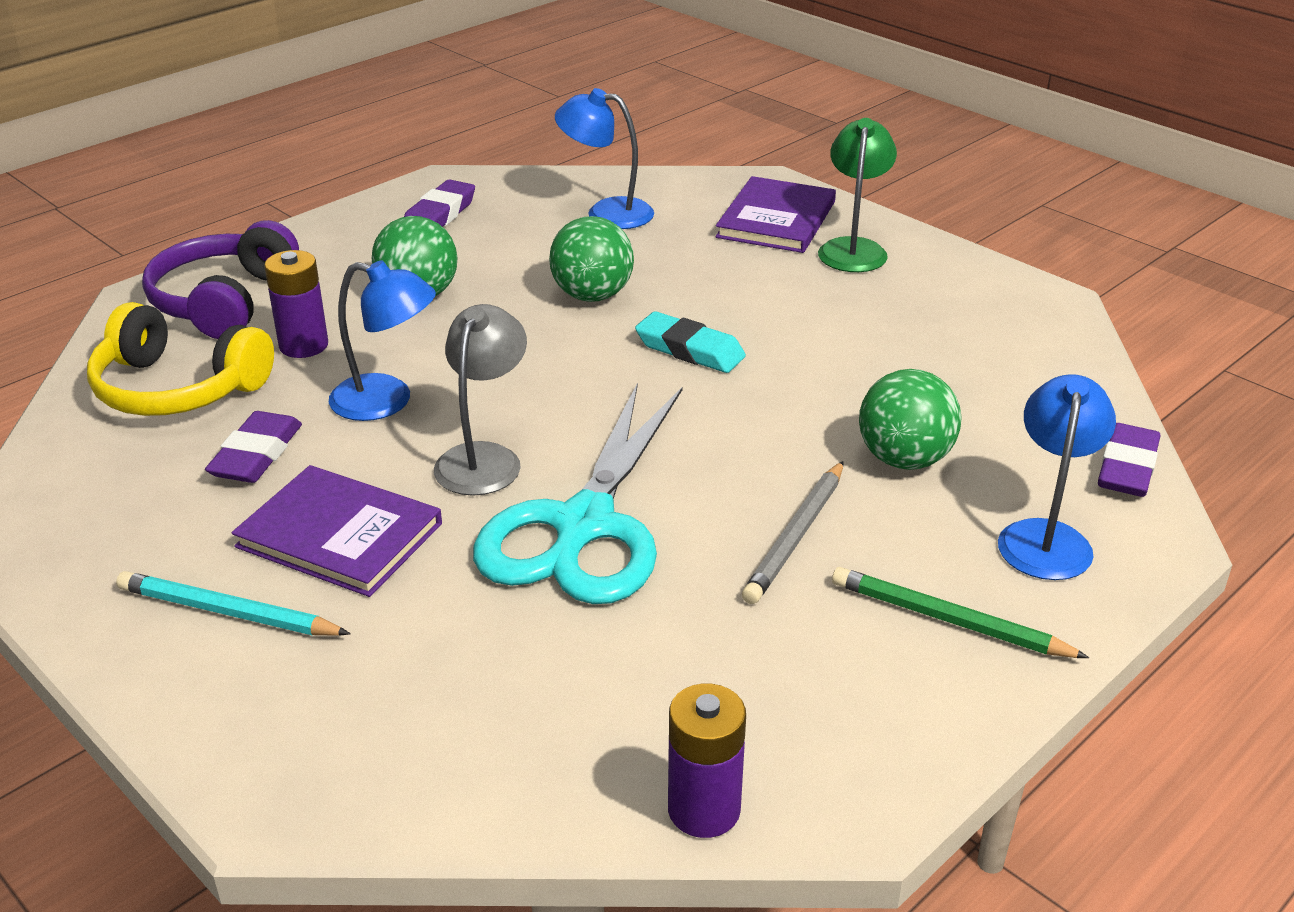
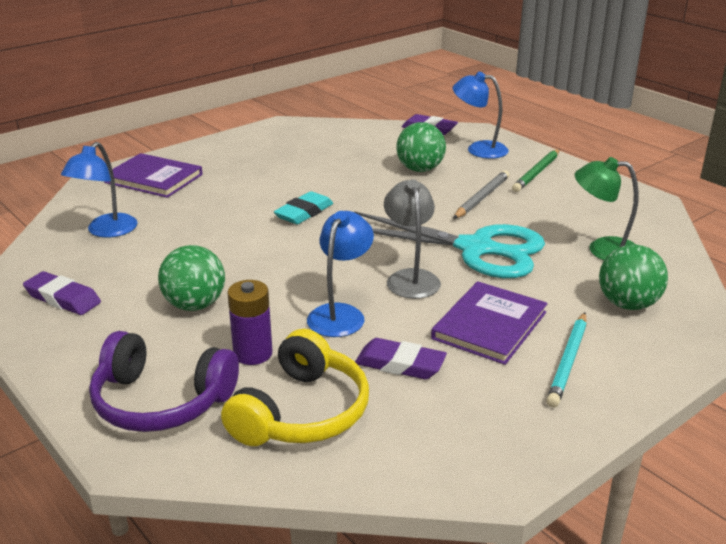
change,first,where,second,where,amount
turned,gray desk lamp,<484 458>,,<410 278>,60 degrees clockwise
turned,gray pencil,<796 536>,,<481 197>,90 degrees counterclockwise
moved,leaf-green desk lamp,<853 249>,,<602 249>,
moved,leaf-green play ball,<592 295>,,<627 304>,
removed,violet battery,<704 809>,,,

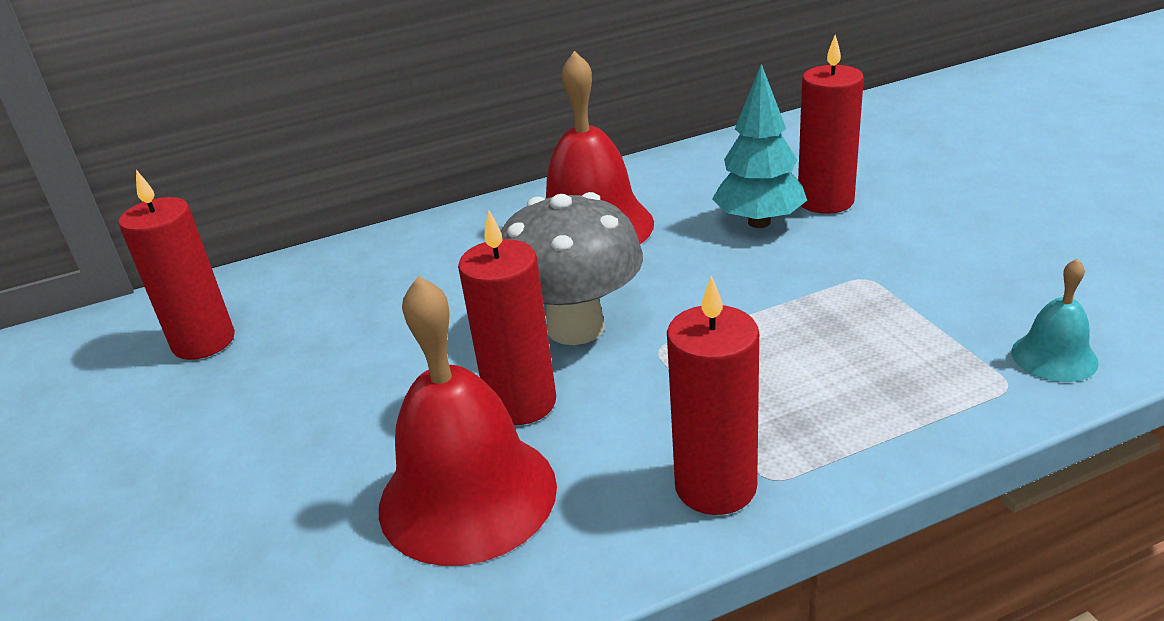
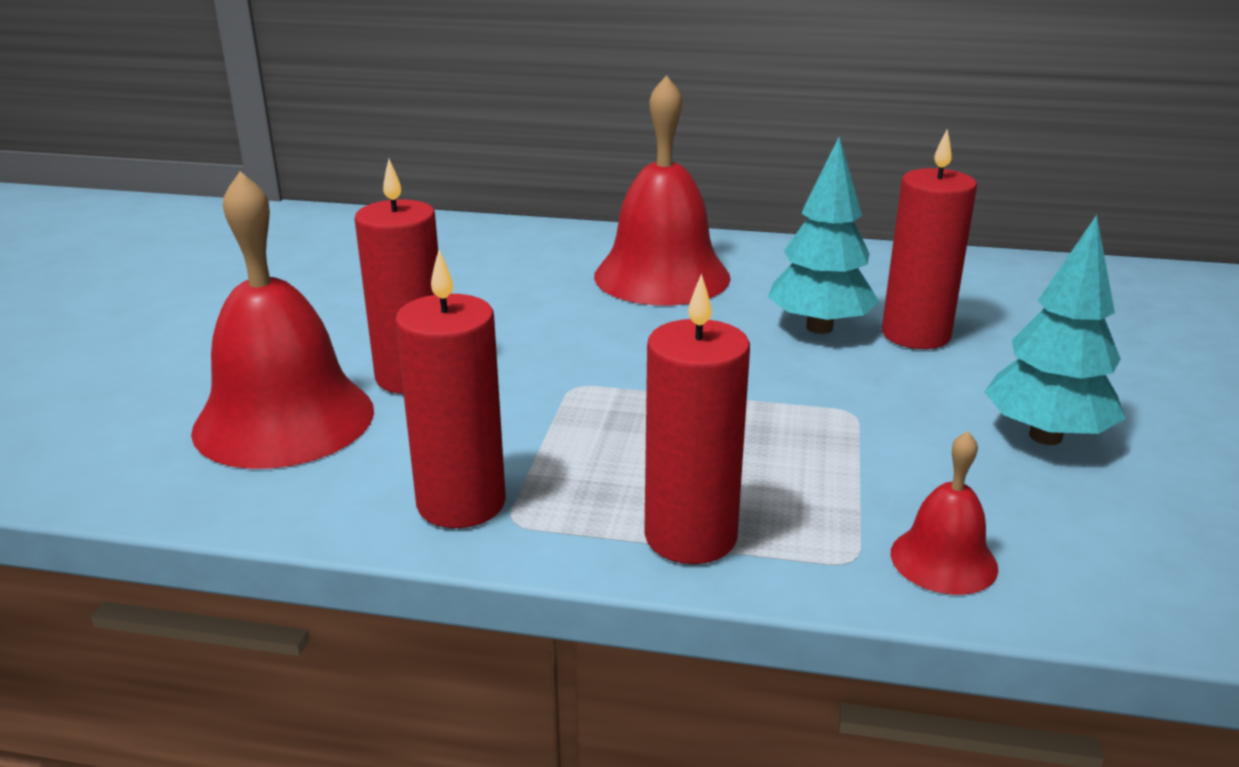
change,first,where,second,where,amount
moved,crimson wax candle,<204 342>,,<690 536>,
recoloured,aqua bell,<1054 357>,crimson bell,<943 560>,
added,,,aqua fir tree,<1045 436>,
removed,gray mushroom,<575 327>,,,

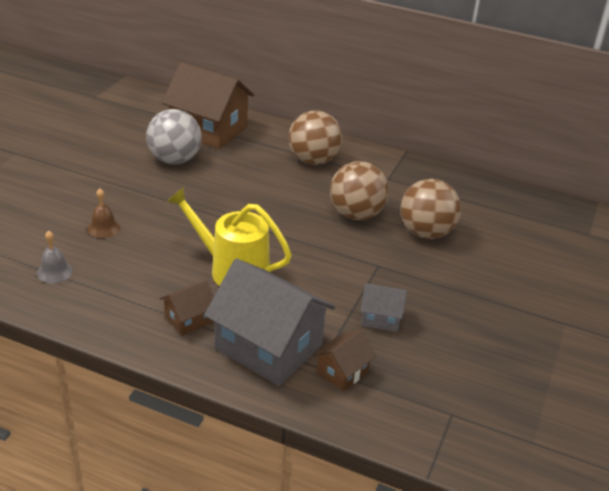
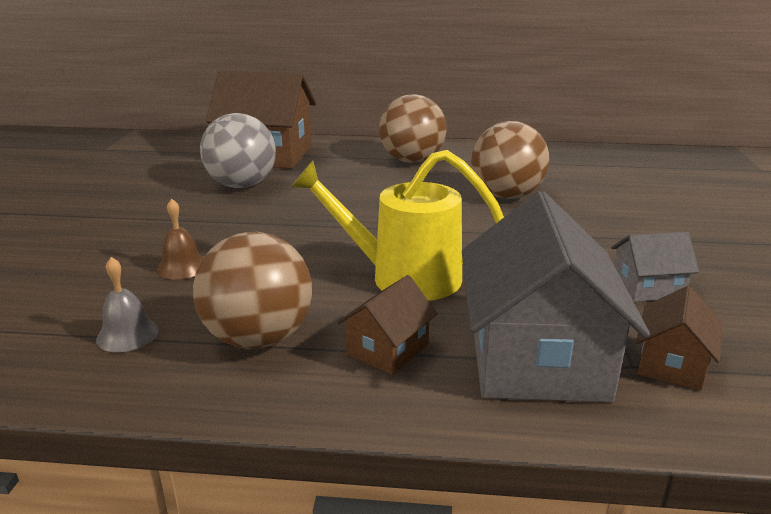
change,first,where,second,where,amount
moved,dark brown play ball,<426 232>,,<258 338>,
turned,gray cottage,<268 347>,,<537 357>,75 degrees clockwise

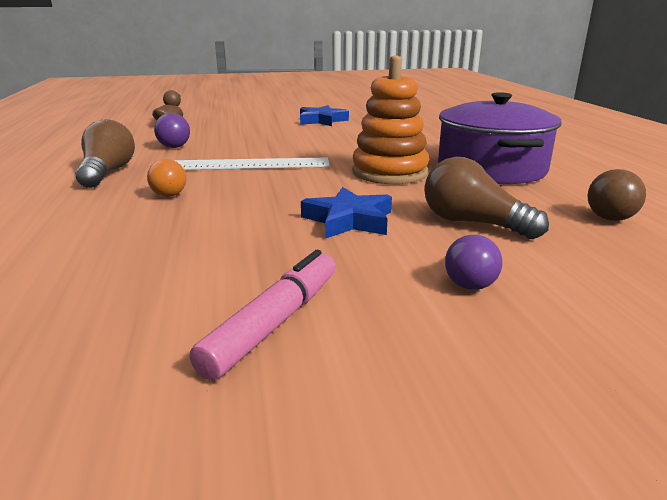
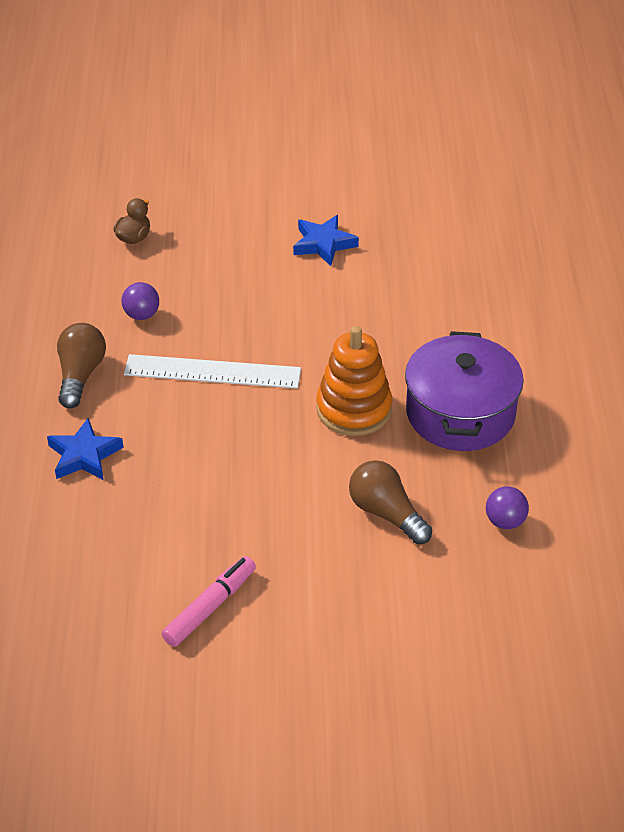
change,first,where,second,where,amount
moved,royal blue five-pointed star,<349 220>,,<84 455>,
recoloured,dark brown play ball,<610 218>,violet play ball,<505 521>,
removed,bright orange lightbulb,<169 191>,,,
removed,violet lightbulb,<470 277>,,,

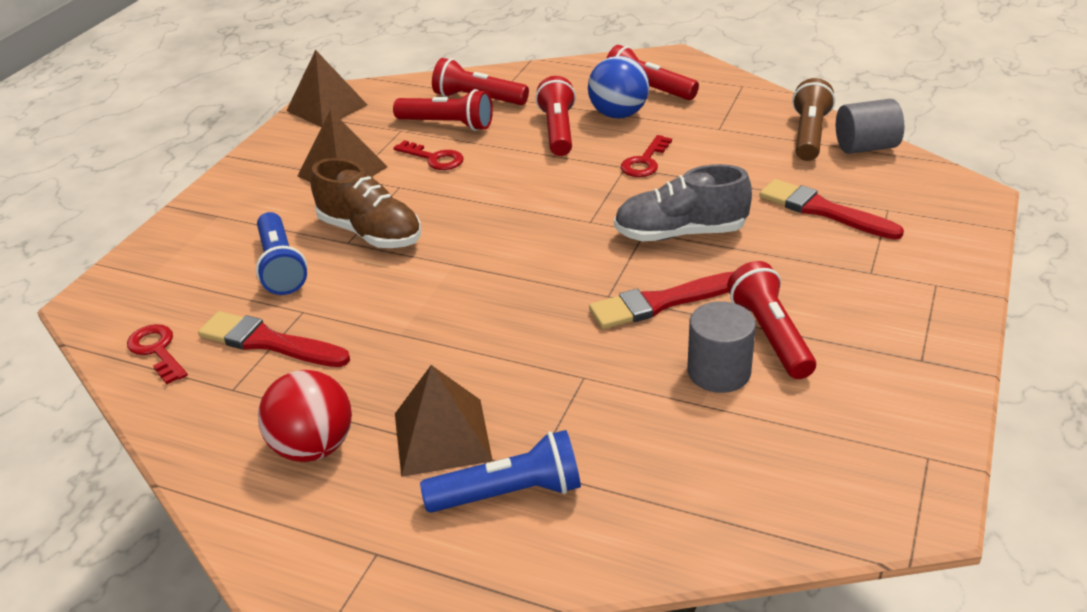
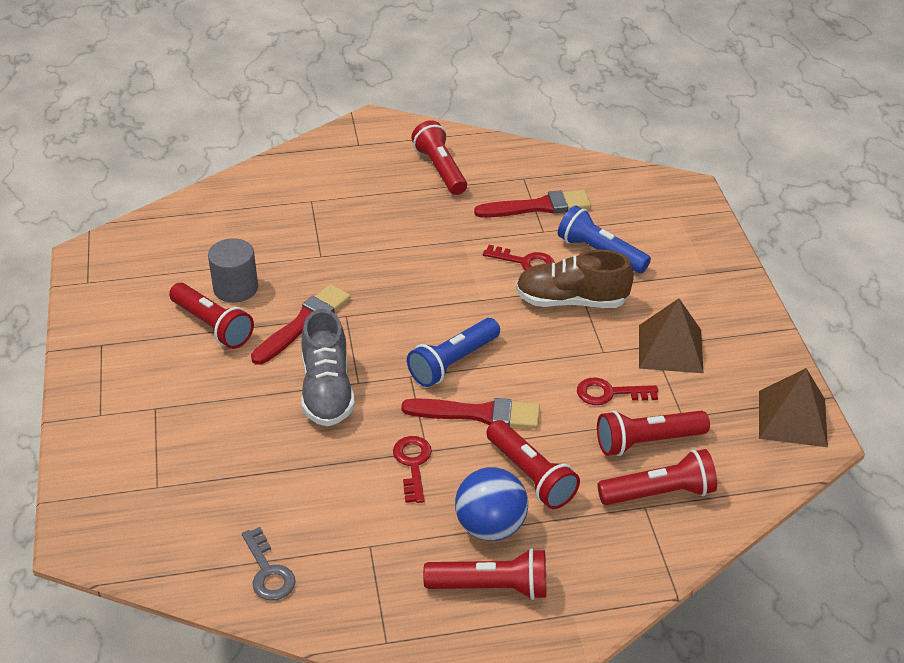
change,first,where,second,where,amount
replaced,dark brown flashlight,<809 135>,gray door key,<268 571>,
turned,gray lace-up shoe,<680 233>,,<327 390>,120 degrees clockwise
moved,crimson paint brush,<823 210>,,<478 414>,
moved,royal blue flashlight,<509 493>,,<453 362>,
replaced,crimson play ball,<313 447>,crimson flashlight,<440 169>,
moved,crimson door key,<157 351>,,<525 262>,
removed,dark brown pyramid,<442 436>,,,
removed,gray cylinder shape,<865 147>,,,

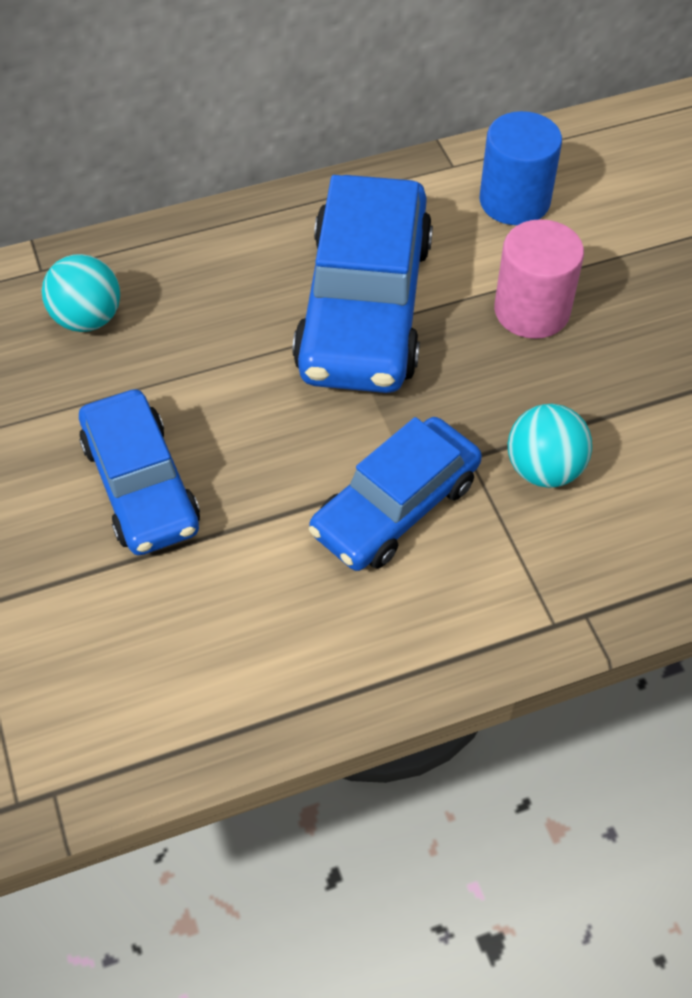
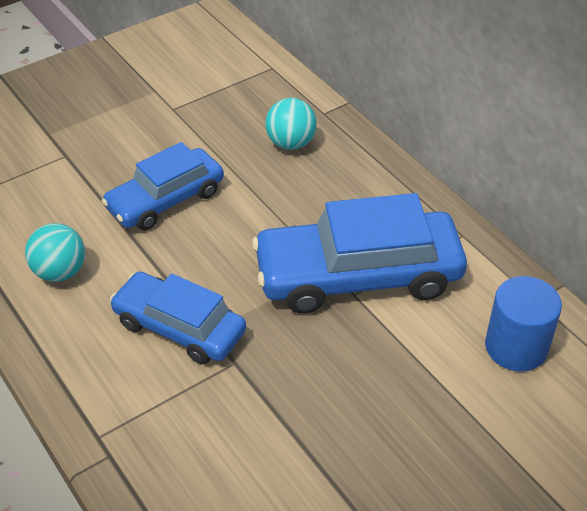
change,first,where,second,where,amount
moved,aqua play ball,<544 469>,,<60 272>,
removed,rose-pink cylinder shape,<531 311>,,,

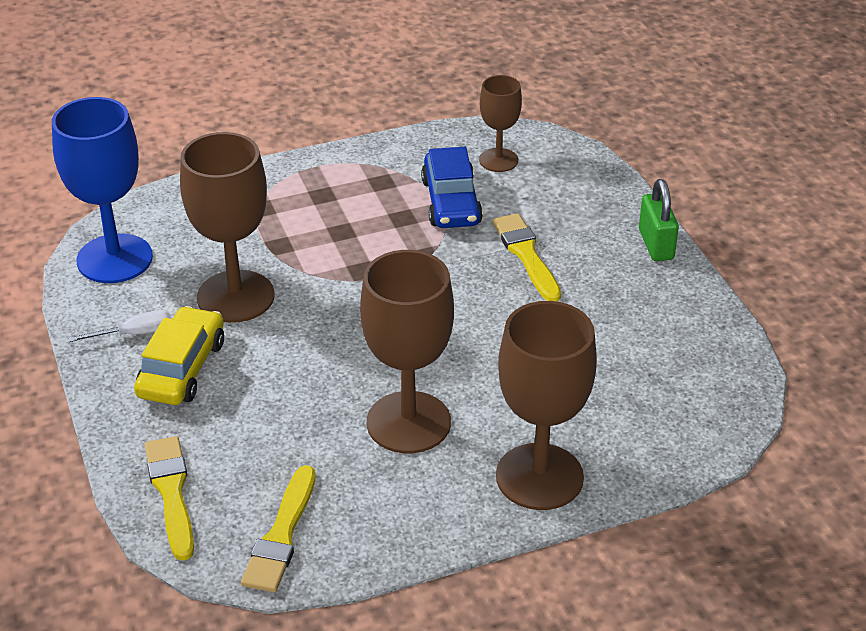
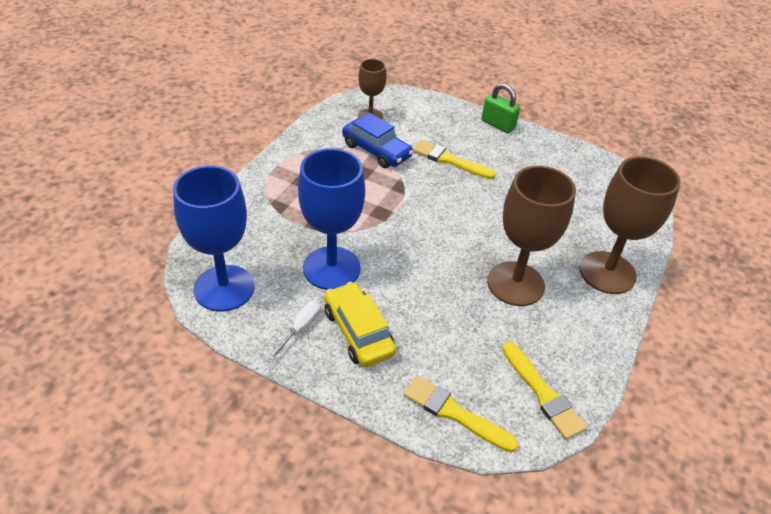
change,first,where,second,where,amount
recoloured,dark brown wine glass,<235 297>,royal blue wine glass,<331 268>,

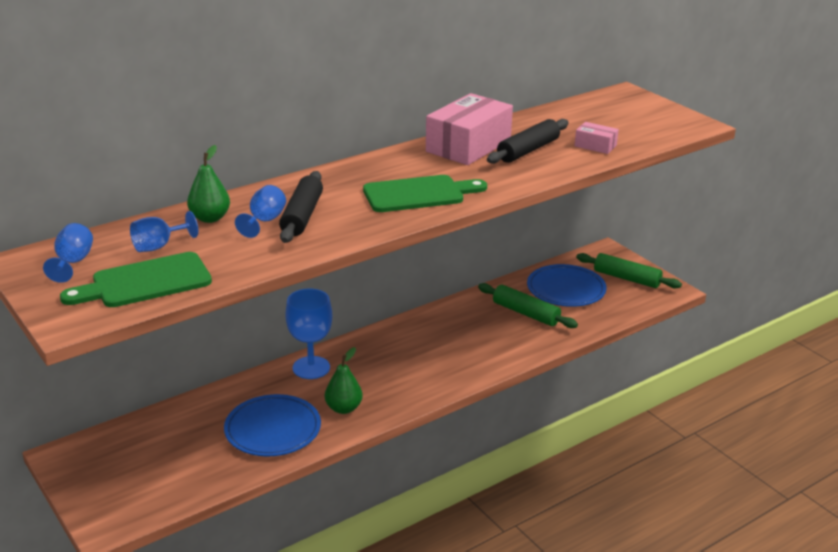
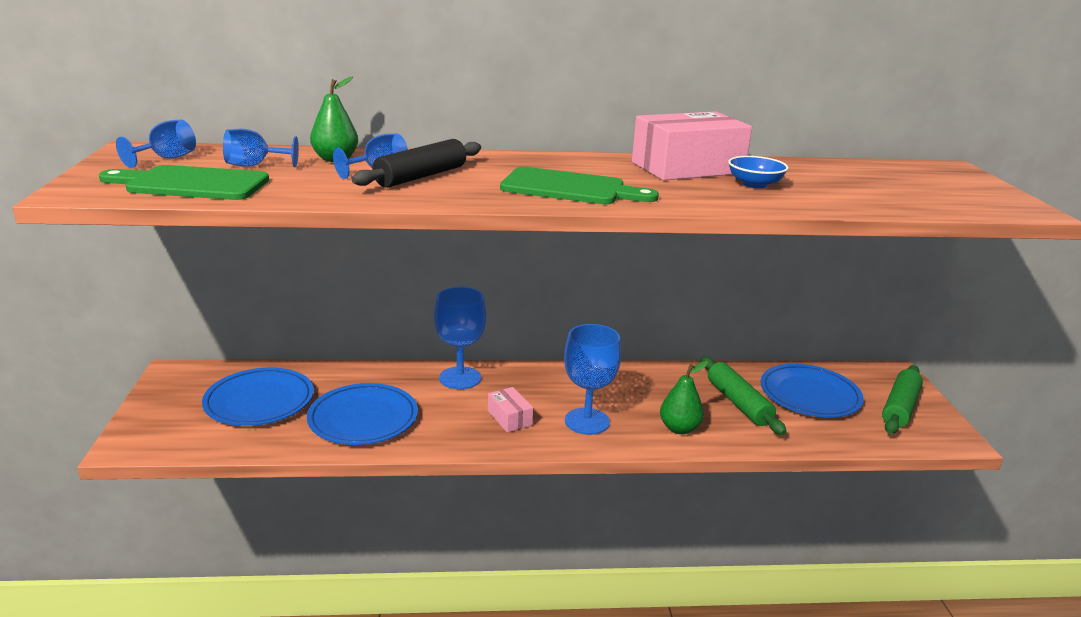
change,first,where,second,where,amount
added,,,royal blue dinner plate,<259 401>,
moved,rose-pink package,<595 146>,,<509 418>,
added,,,royal blue wine glass,<587 421>,
moved,leaf-green pear,<343 408>,,<679 428>,
replaced,black rolling pin,<528 150>,royal blue deep dish,<754 184>,
turned,leaf-green rolling pin,<626 278>,,<899 407>,60 degrees clockwise

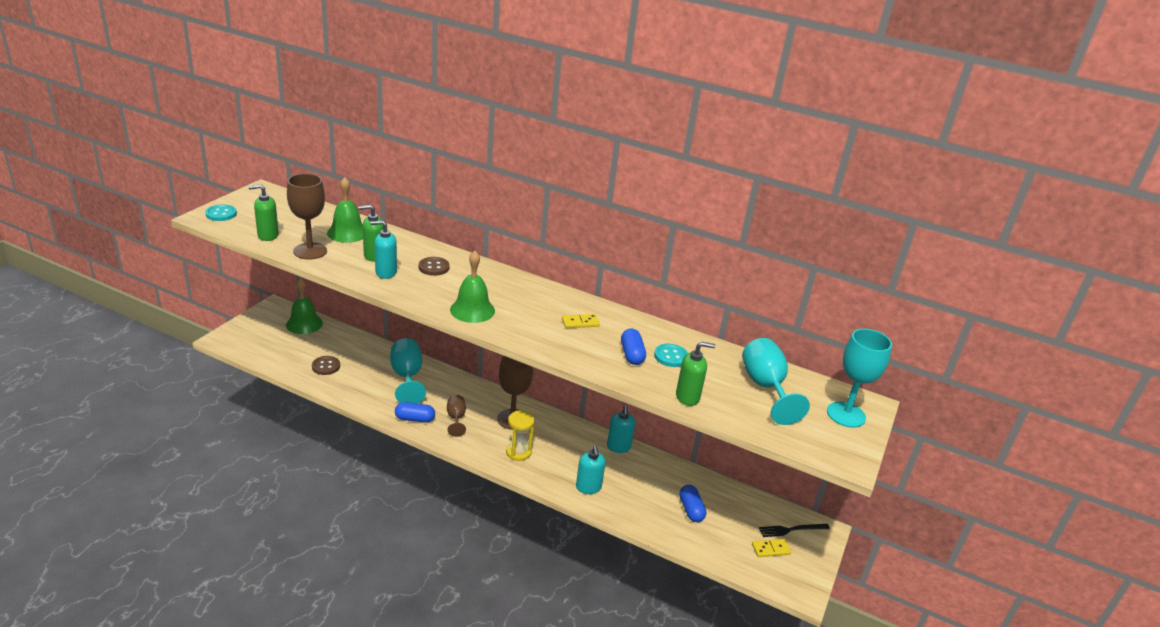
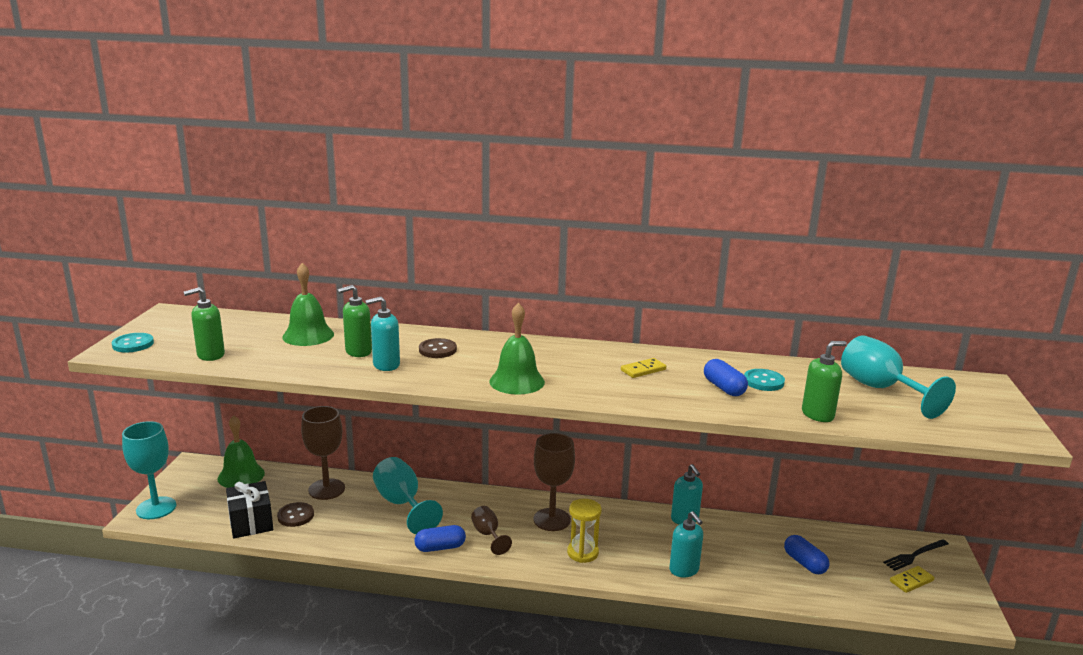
change,first,where,second,where,amount
moved,aqua wine glass,<846 414>,,<156 508>,
added,,,black present,<251 522>,
moved,dark brown wine glass,<310 251>,,<326 489>,

